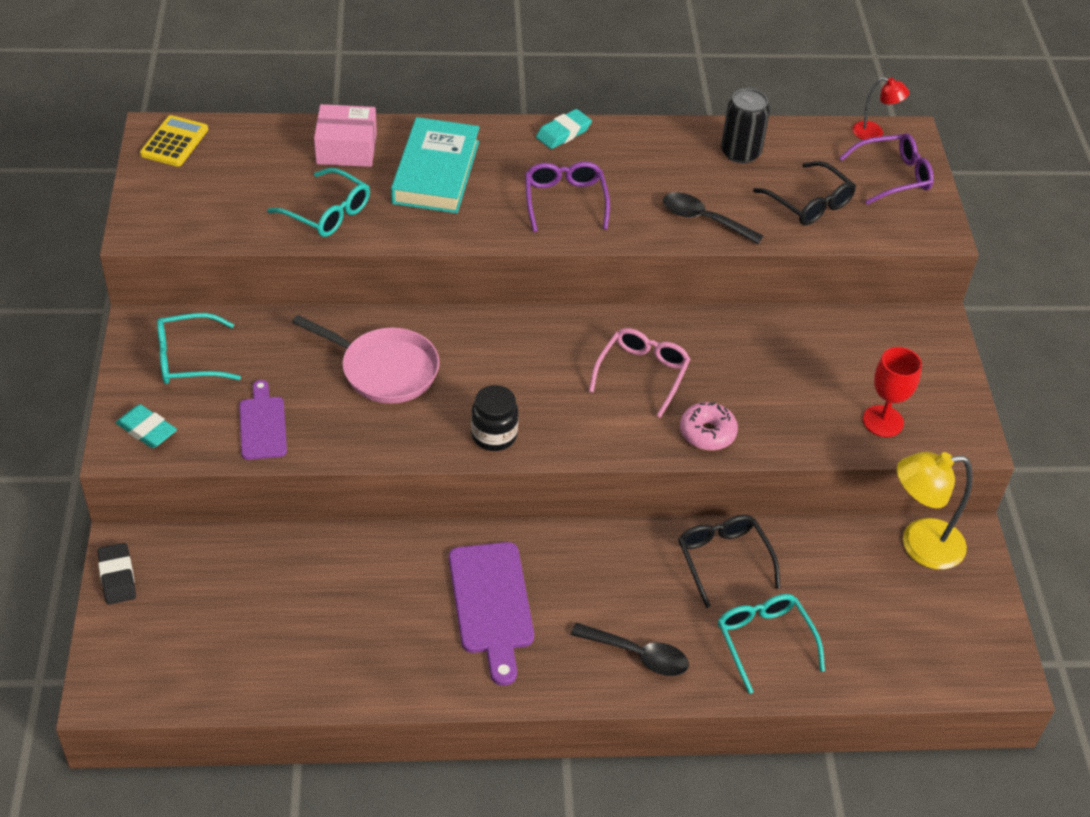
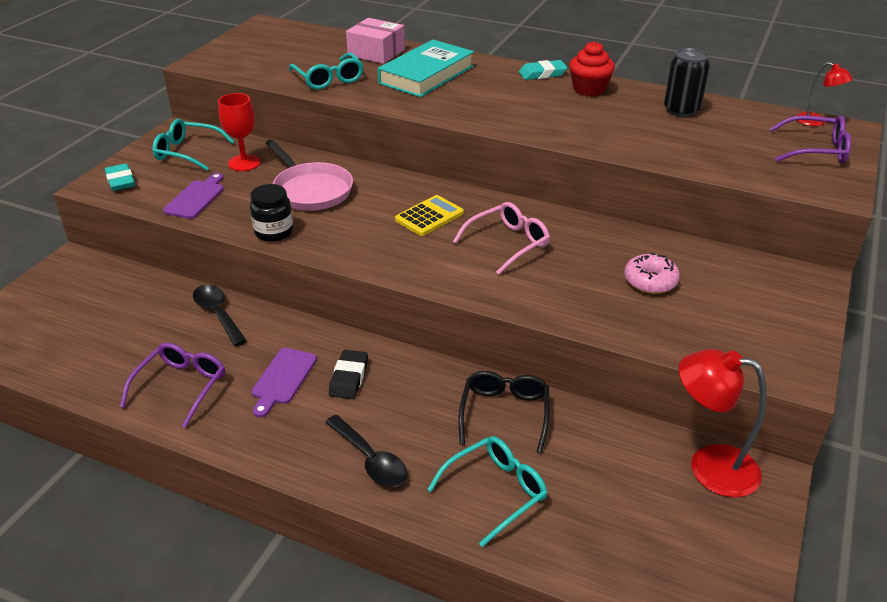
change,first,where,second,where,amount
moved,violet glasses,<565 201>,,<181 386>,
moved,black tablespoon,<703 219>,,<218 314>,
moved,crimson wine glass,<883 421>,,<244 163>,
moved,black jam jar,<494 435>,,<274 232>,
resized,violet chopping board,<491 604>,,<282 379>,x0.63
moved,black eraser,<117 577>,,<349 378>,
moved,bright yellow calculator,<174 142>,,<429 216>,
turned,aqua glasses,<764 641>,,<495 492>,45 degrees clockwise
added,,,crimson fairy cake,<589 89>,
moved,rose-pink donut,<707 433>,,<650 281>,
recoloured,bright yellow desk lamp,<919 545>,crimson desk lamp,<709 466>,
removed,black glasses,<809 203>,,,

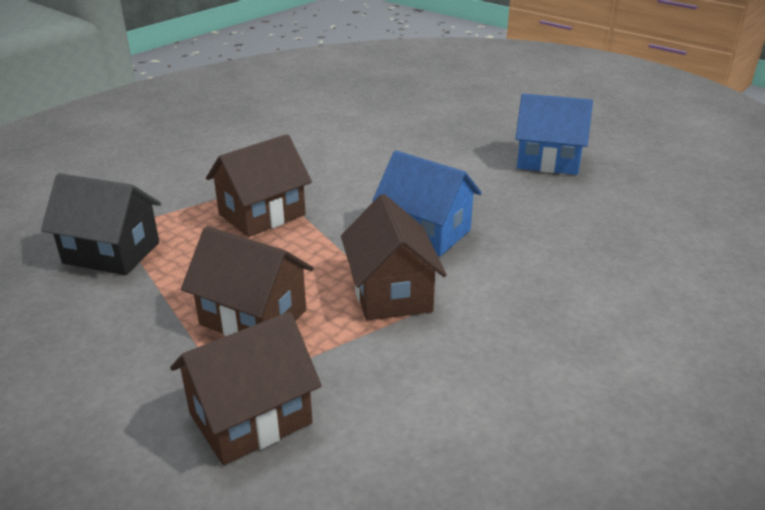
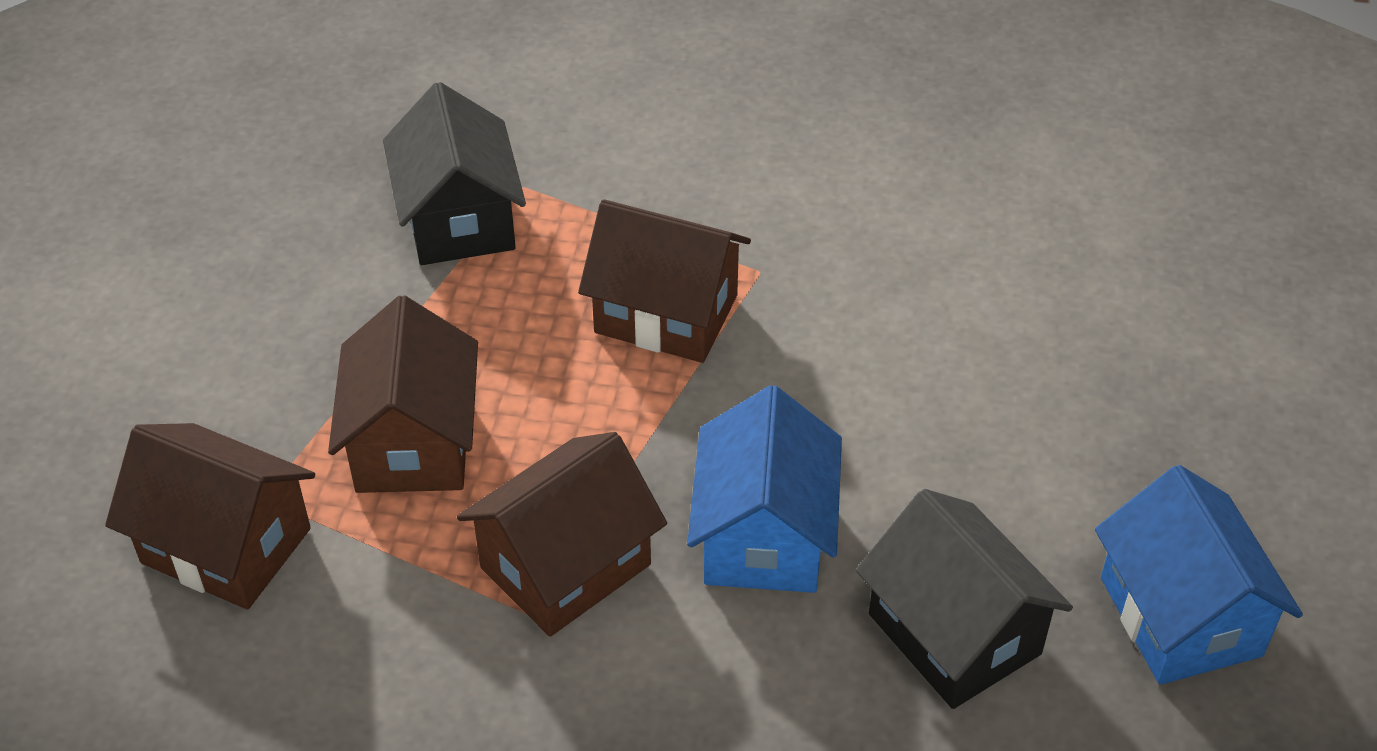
change,first,where,second,where,amount
added,,,black cottage,<954 634>,

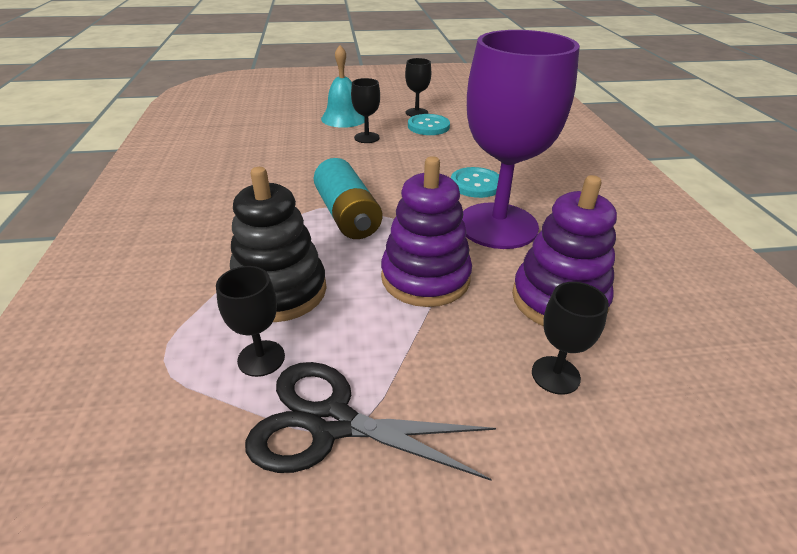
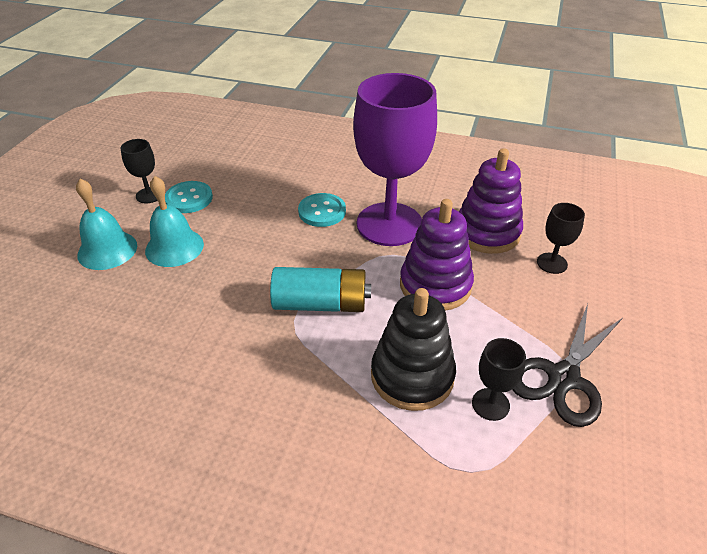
change,first,where,second,where,amount
replaced,black wine glass,<367 138>,aqua bell,<174 247>,

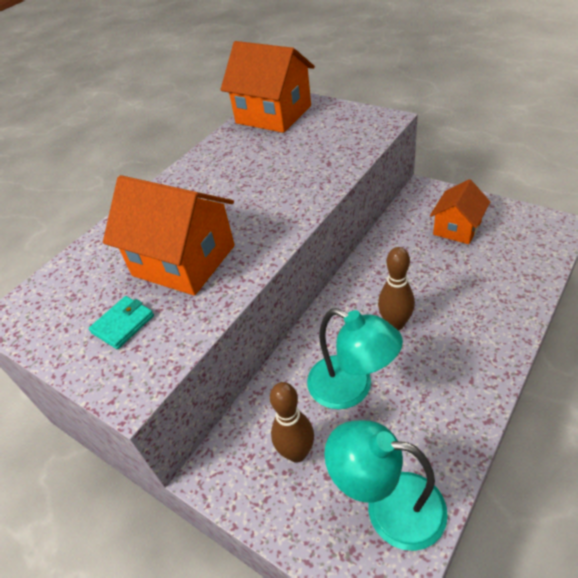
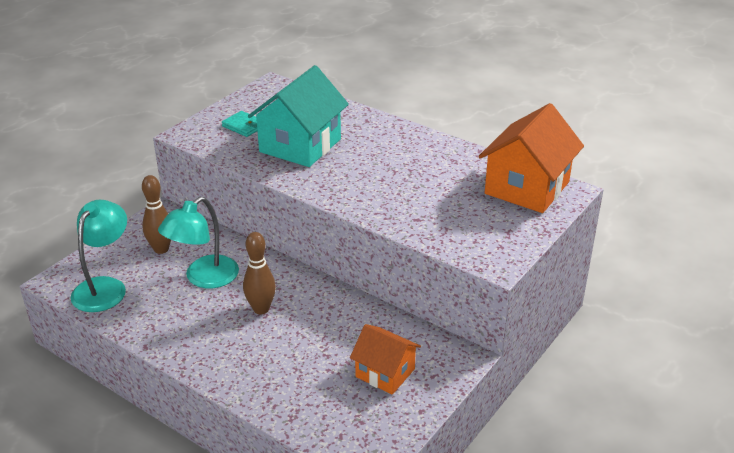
change,first,where,second,where,amount
recoloured,bright orange cottage,<184 260>,aqua cottage,<300 145>,

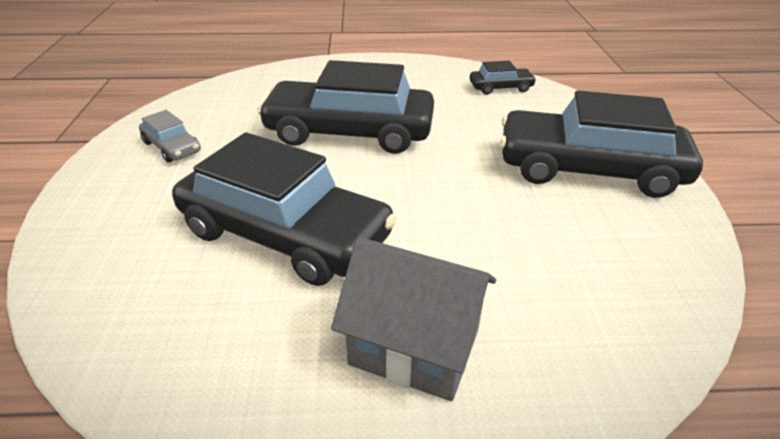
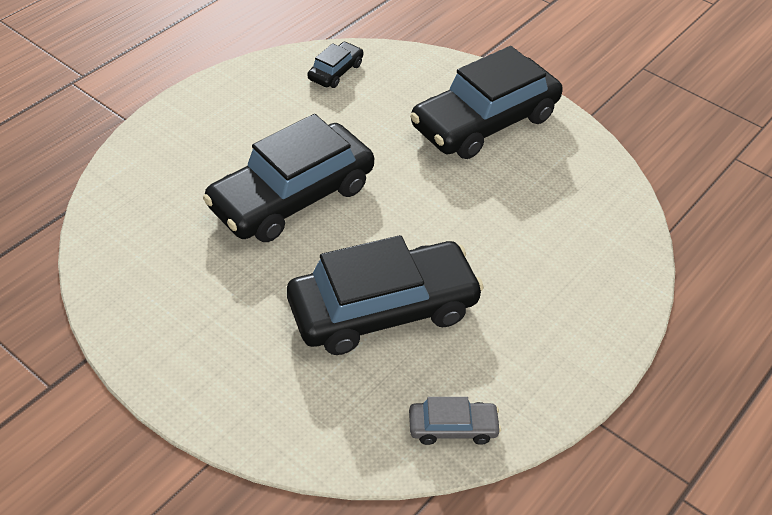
change,first,where,second,where,amount
moved,gray toy car,<172 147>,,<452 428>,
removed,gray cottage,<414 347>,,,

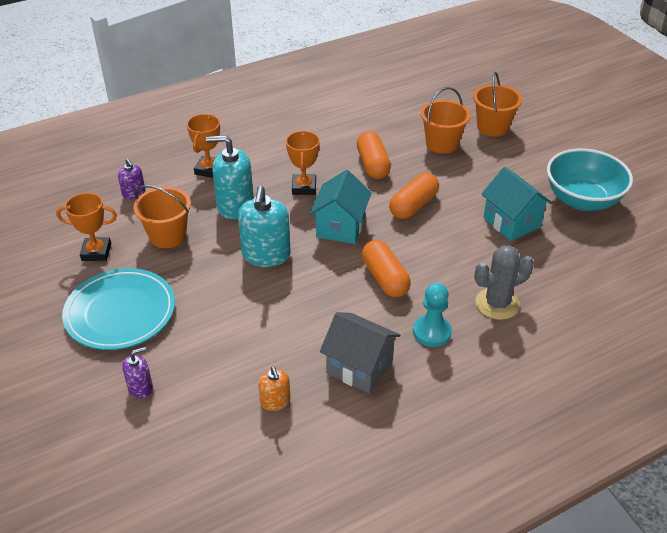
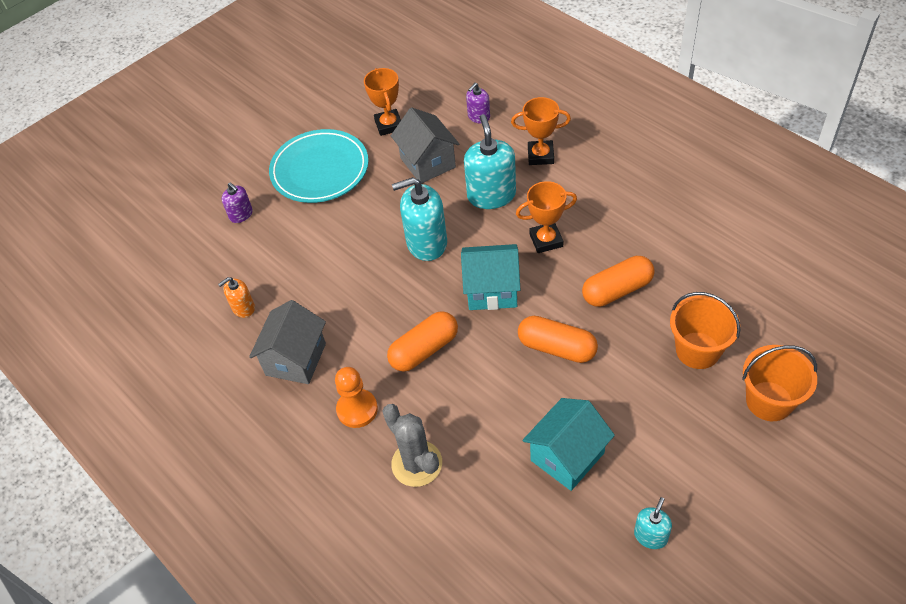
change,first,where,second,where,amount
recoloured,aqua pawn,<432 332>,bright orange pawn,<357 409>,
replaced,bright orange pail,<168 236>,gray cottage,<427 163>,
replaced,aqua deep dish,<582 200>,aqua soap pump,<650 536>,

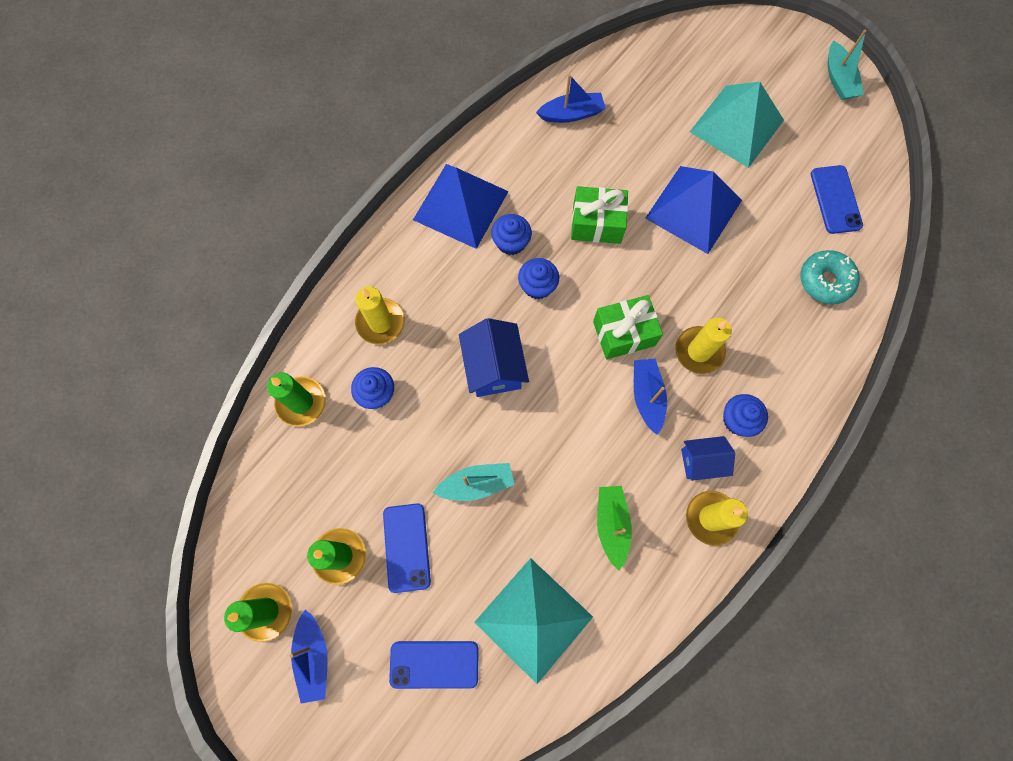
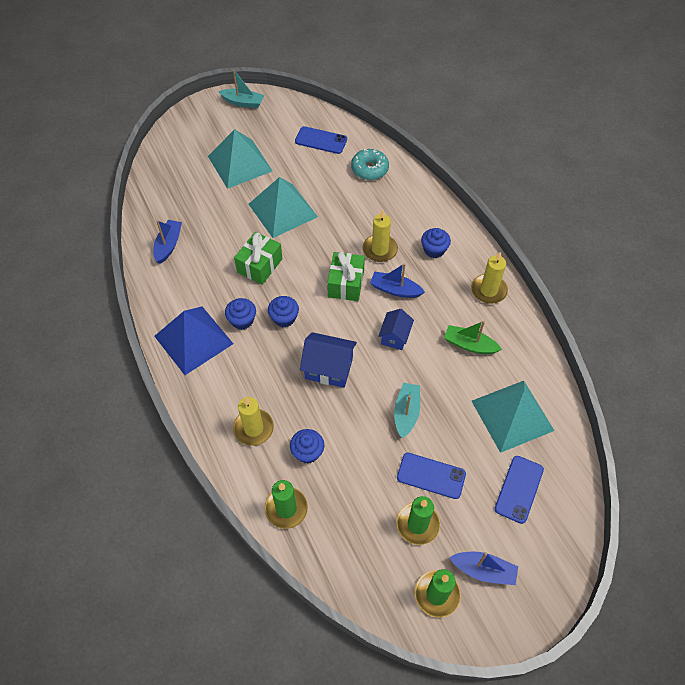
change,first,where,second,where,amount
recoloured,royal blue pyramid,<693 209>,aqua pyramid,<282 210>,
moved,royal blue cottage,<701 461>,,<395 336>,

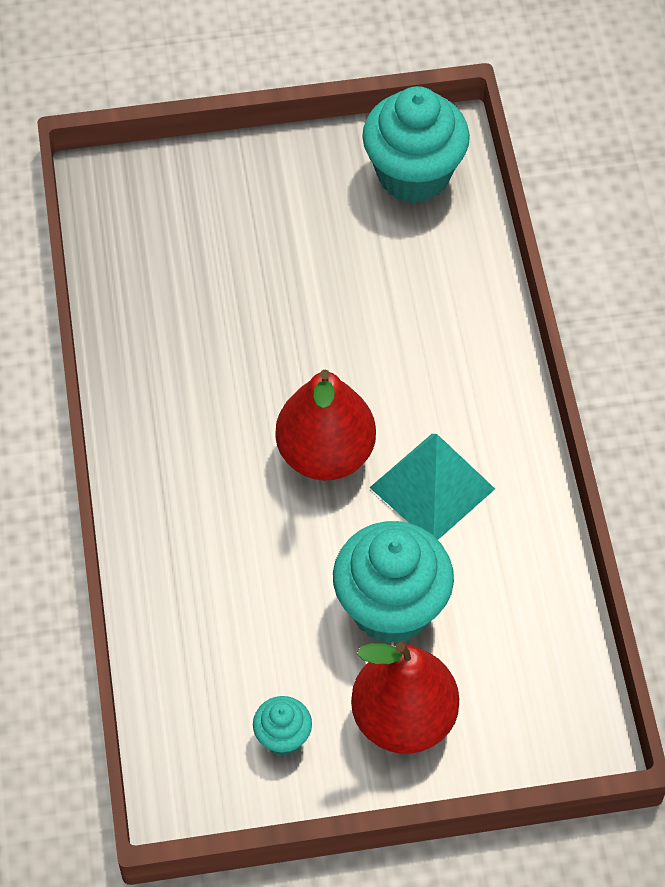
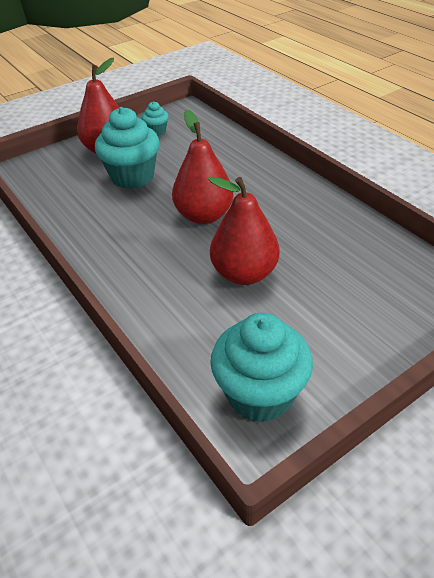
change,first,where,second,where,amount
added,,,crimson pear,<244 273>,
removed,aqua pyramid,<432 488>,,,

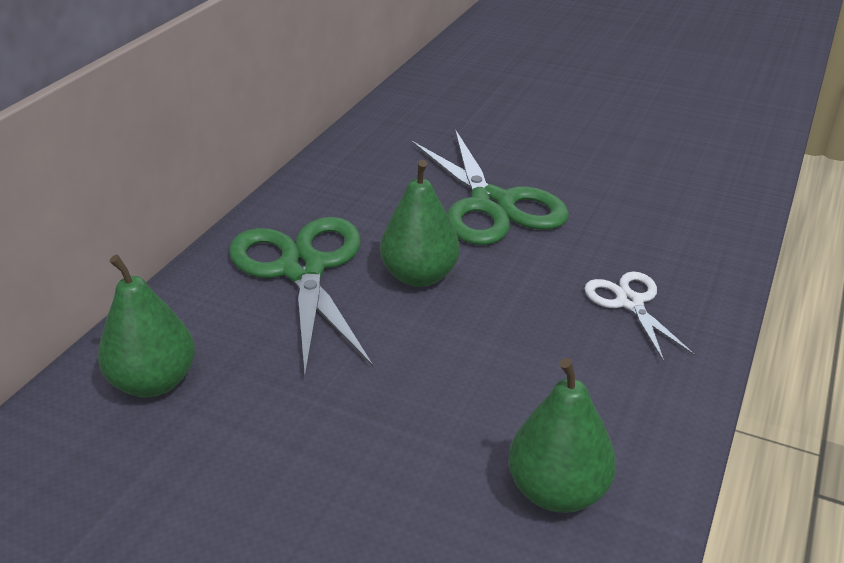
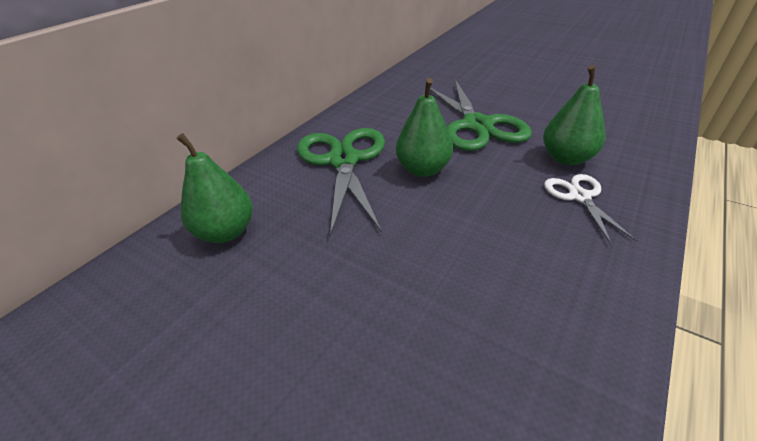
change,first,where,second,where,amount
moved,leaf-green pear,<557 491>,,<566 158>,

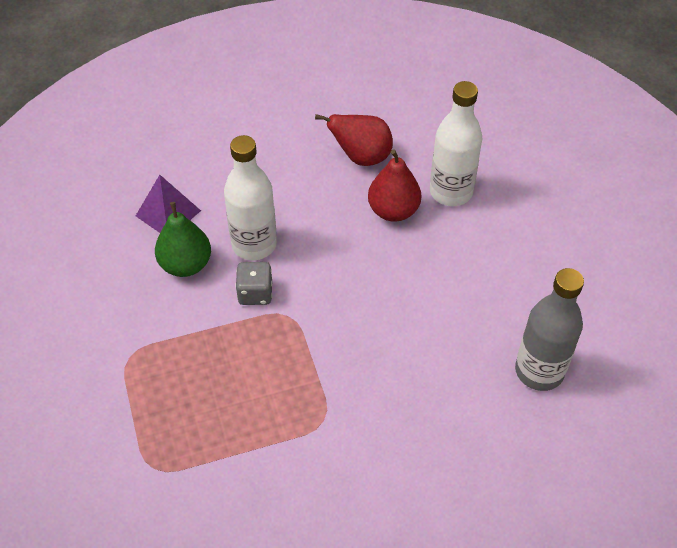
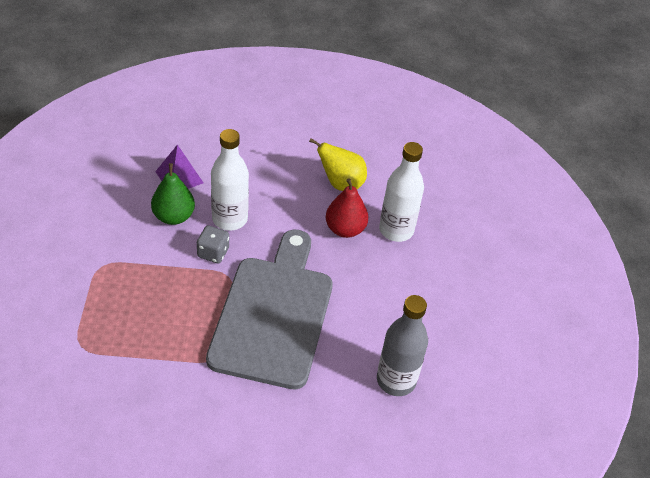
change,first,where,second,where,amount
added,,,gray chopping board,<273 314>,
recoloured,crimson pear,<361 157>,bright yellow pear,<341 184>,

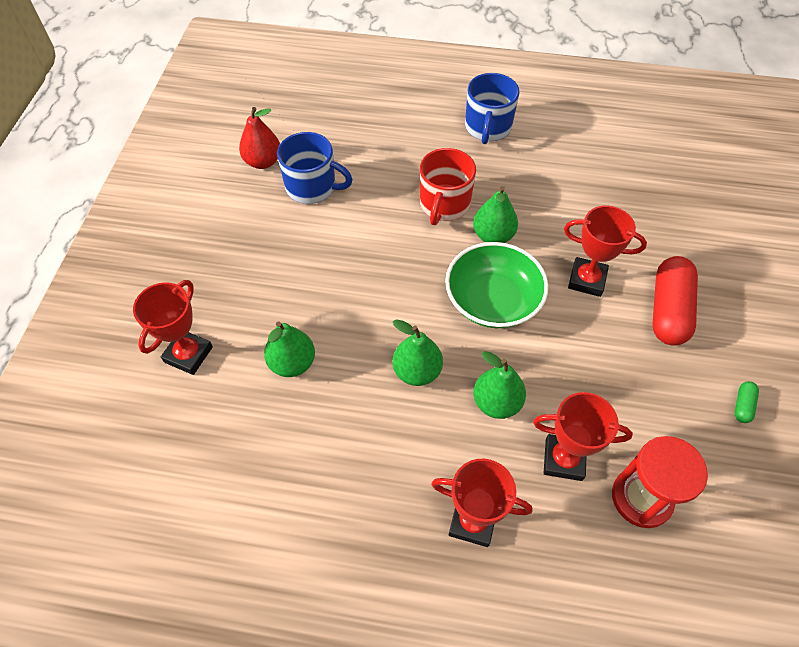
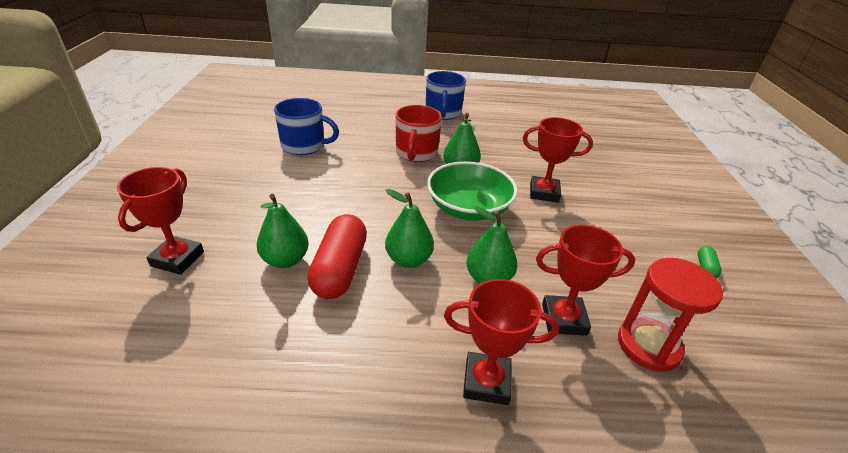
change,first,where,second,where,amount
moved,crimson capsule,<668 310>,,<340 269>,
removed,crimson pear,<263 161>,,,

